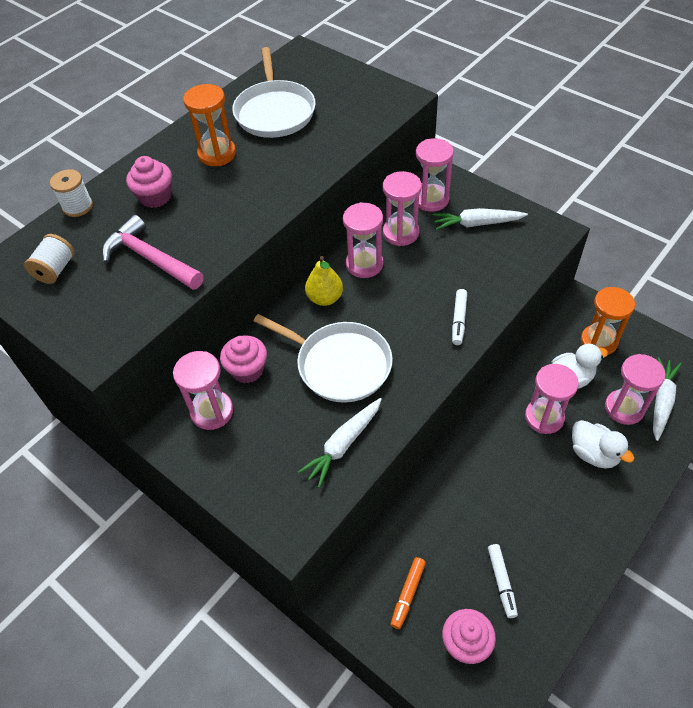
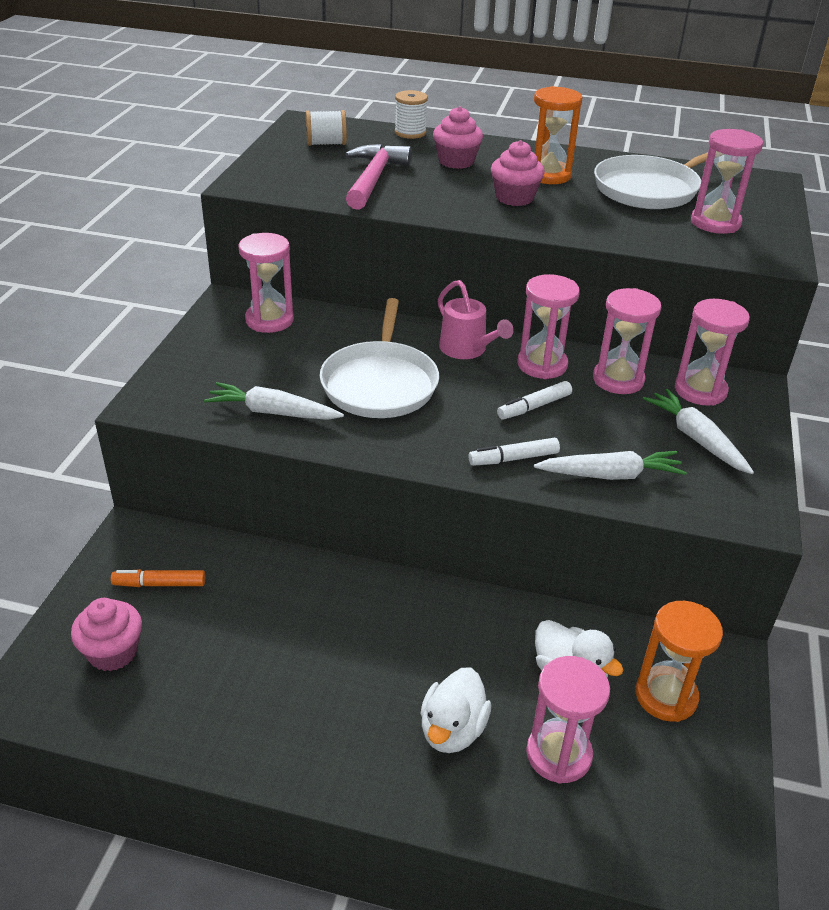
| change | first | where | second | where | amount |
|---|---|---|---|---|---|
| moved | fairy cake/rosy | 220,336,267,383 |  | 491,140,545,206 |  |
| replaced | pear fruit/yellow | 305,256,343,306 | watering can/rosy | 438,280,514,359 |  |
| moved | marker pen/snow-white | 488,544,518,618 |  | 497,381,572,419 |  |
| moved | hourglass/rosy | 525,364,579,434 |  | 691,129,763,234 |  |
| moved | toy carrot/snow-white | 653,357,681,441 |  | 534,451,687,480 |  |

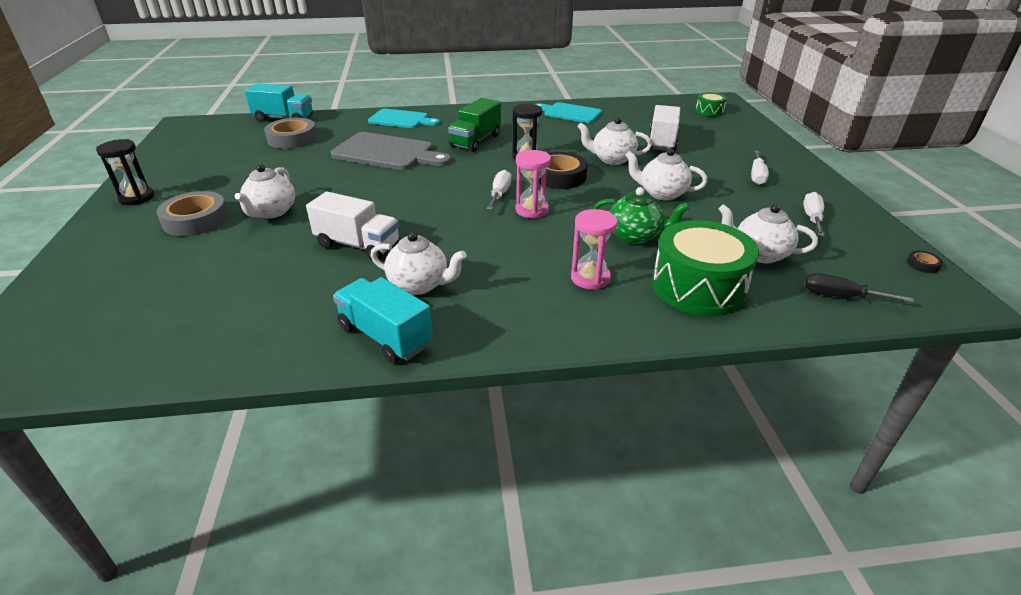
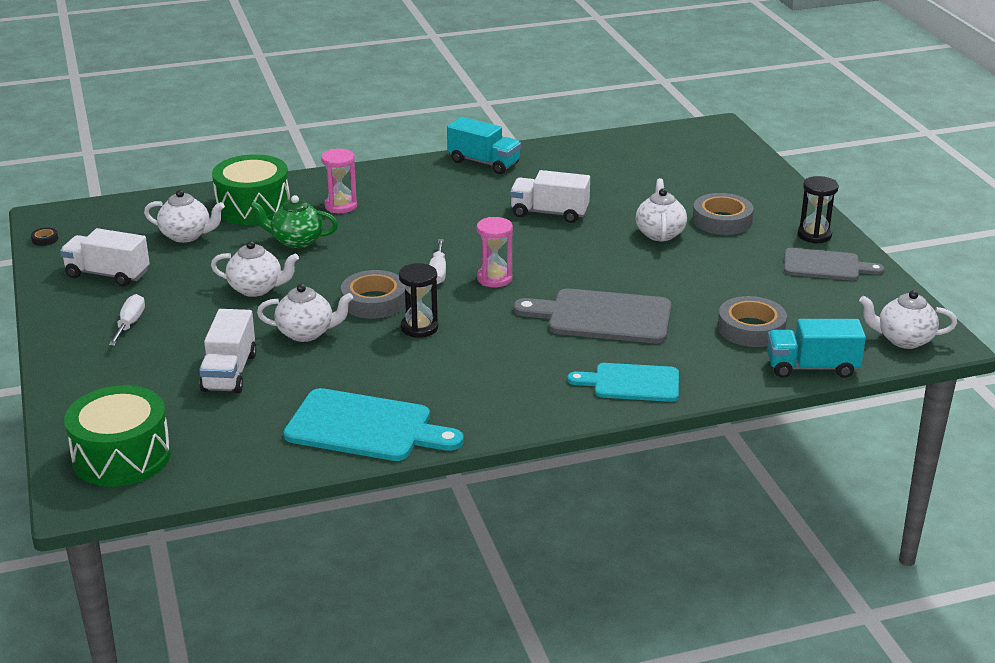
| change | first | where | second | where | amount |
|---|---|---|---|---|---|
| moved | teapot/snow-white | 370,232,467,295 |  | 859,290,957,349 |  |
| removed | truck/emerald | 448,98,501,152 |  |  |  |
| moved | hourglass/rosy | 516,150,551,218 |  | 477,217,513,287 |  |
| resized | chopping board/teal | 535,102,602,123 |  | 284,388,464,461 | x1.51 |
| recoloured | sticky tape/ebony | 538,152,587,189 | sticky tape/grey | 341,270,405,319 |  |
| resized | drum/emerald | 696,92,727,117 |  | 64,385,171,487 | x2.03 |
| replaced | flat screwdriver/snow-white | 803,192,824,236 | truck/snow-white | 60,228,150,287 |  |
| removed | flat screwdriver/ebony | 805,273,914,303 |  |  |  |
| added |  |  | chopping board/grey | 784,248,885,281 |  |

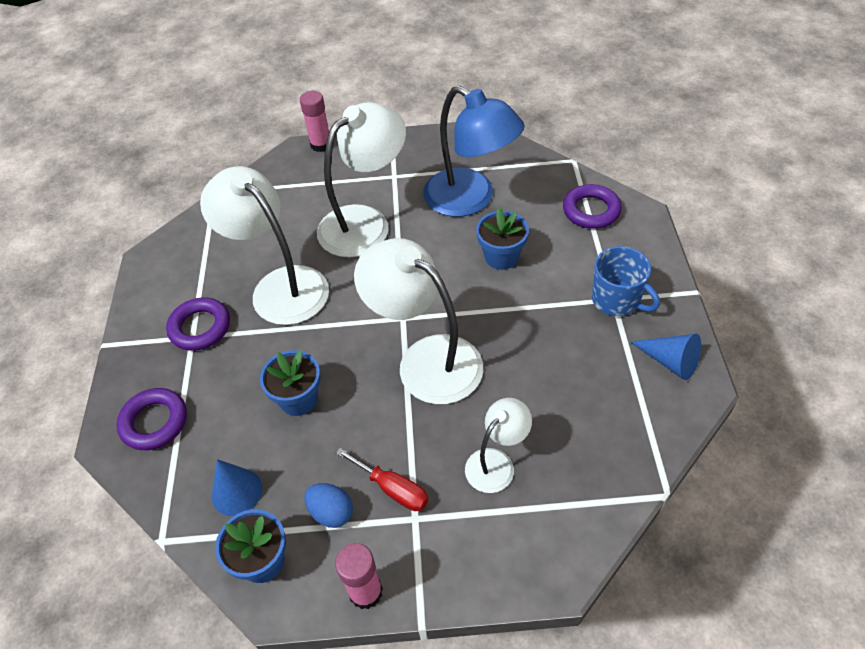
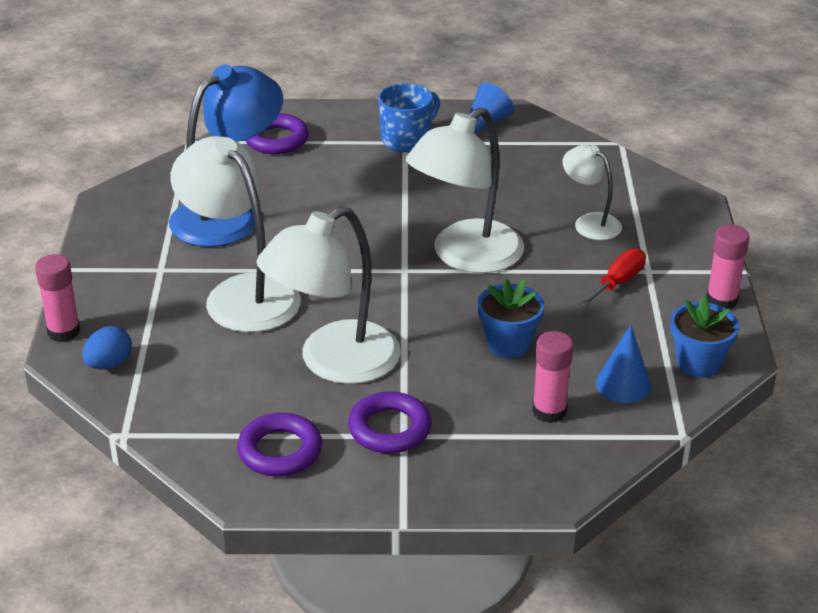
| change | first | where | second | where | amount |
|---|---|---|---|---|---|
| moved | ring/royal purple | 116,388,187,450 |  | 237,413,322,477 |  |
| moved | toy egg/blue | 304,483,353,528 |  | 82,326,132,369 |  |
| removed | plant pot/blue | 476,207,529,270 |  |  |  |
| added |  |  | glue stick/rosy | 532,331,573,423 |  |

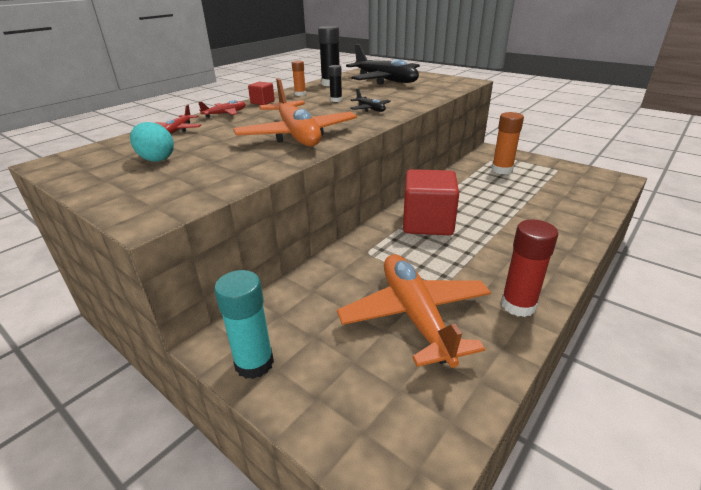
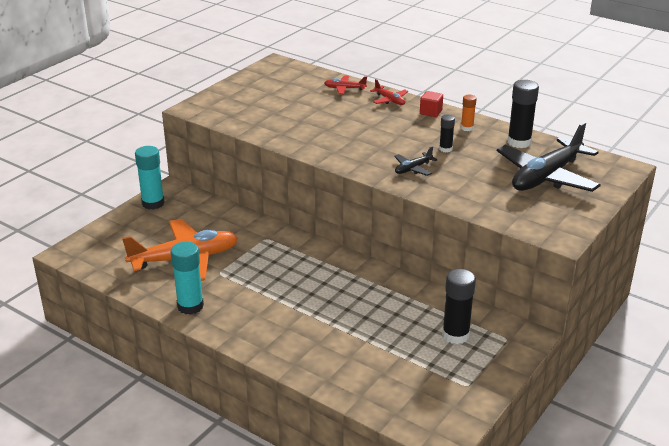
| change | first | where | second | where | amount |
|---|---|---|---|---|---|
| removed | toy egg/teal | 130,122,174,162 |  |  |  |
| removed | plane/orange | 233,78,357,146 |  |  |  |
| removed | solid cube/red | 403,169,459,235 |  |  |  |
| recoloured | glue stick/orange | 492,112,524,174 | glue stick/ebony | 442,269,476,344 |  |
| recoloured | glue stick/red | 501,220,558,317 | glue stick/teal | 171,242,204,315 |  |

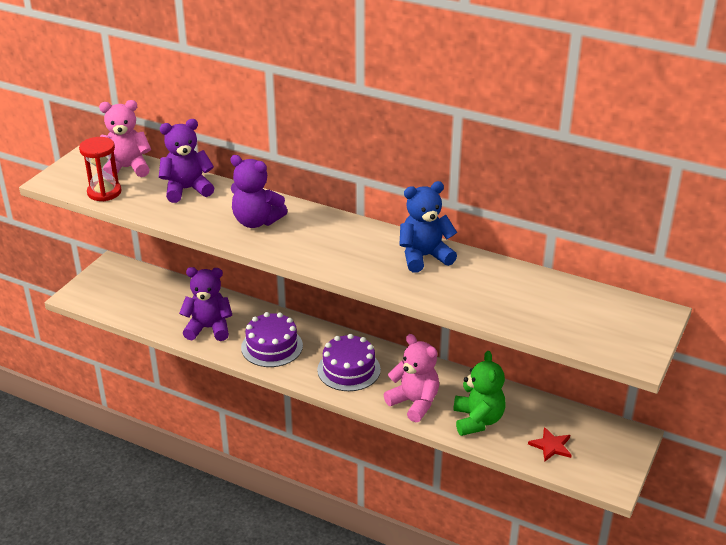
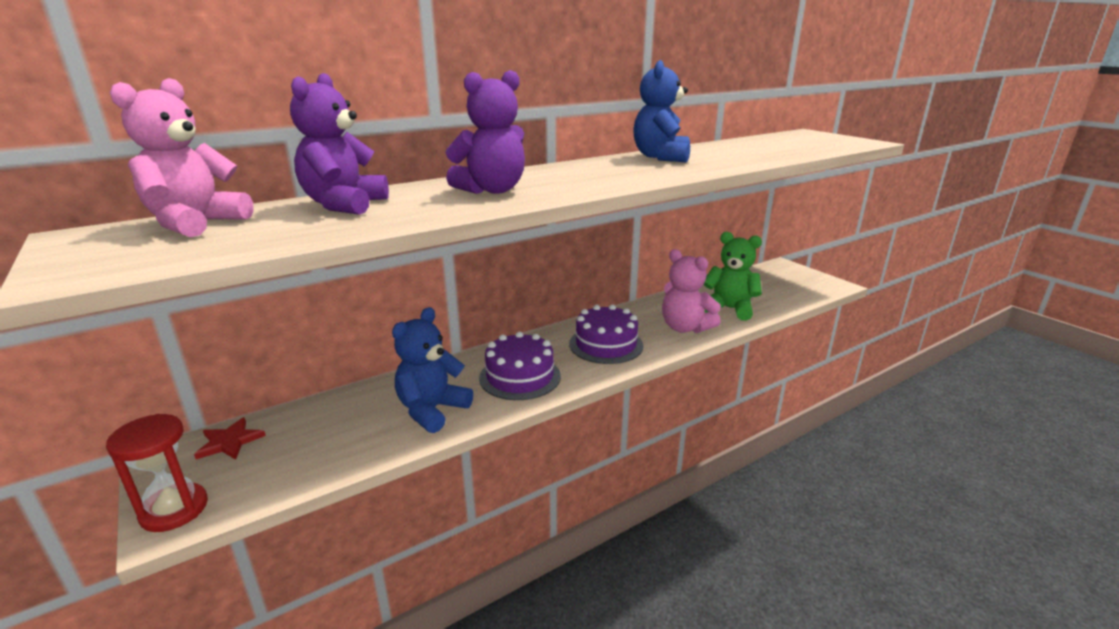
| change | first | where | second | where | amount |
|---|---|---|---|---|---|
| moved | hourglass/red | 79,137,121,201 |  | 106,414,208,532 |  |
| recoloured | stuffed bear/royal purple | 179,267,232,341 | stuffed bear/blue | 392,307,473,433 |  |
| turned | stuffed bear/rosy | 384,334,439,422 |  | 662,249,721,333 | 120 degrees counterclockwise |
| moved | star/red | 528,427,572,461 |  | 194,417,266,460 |  |

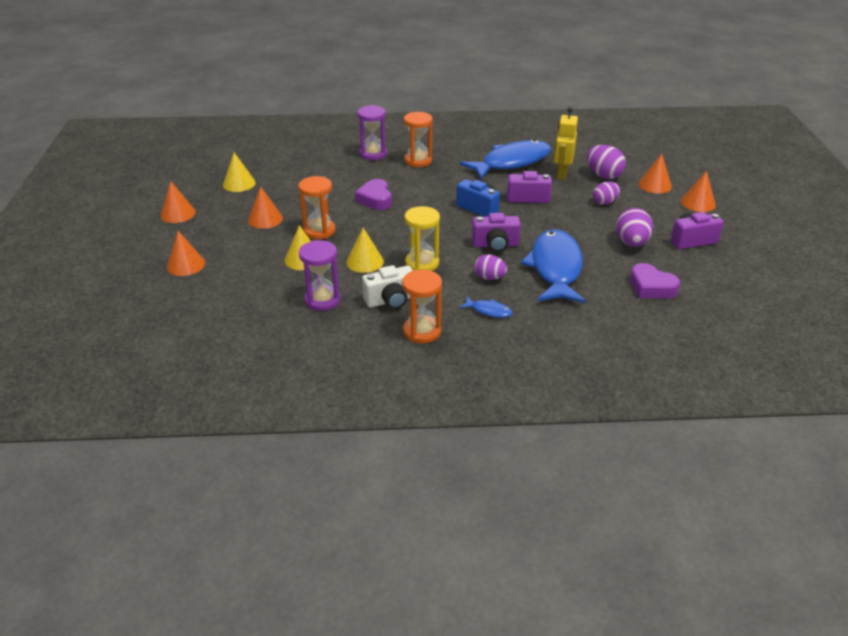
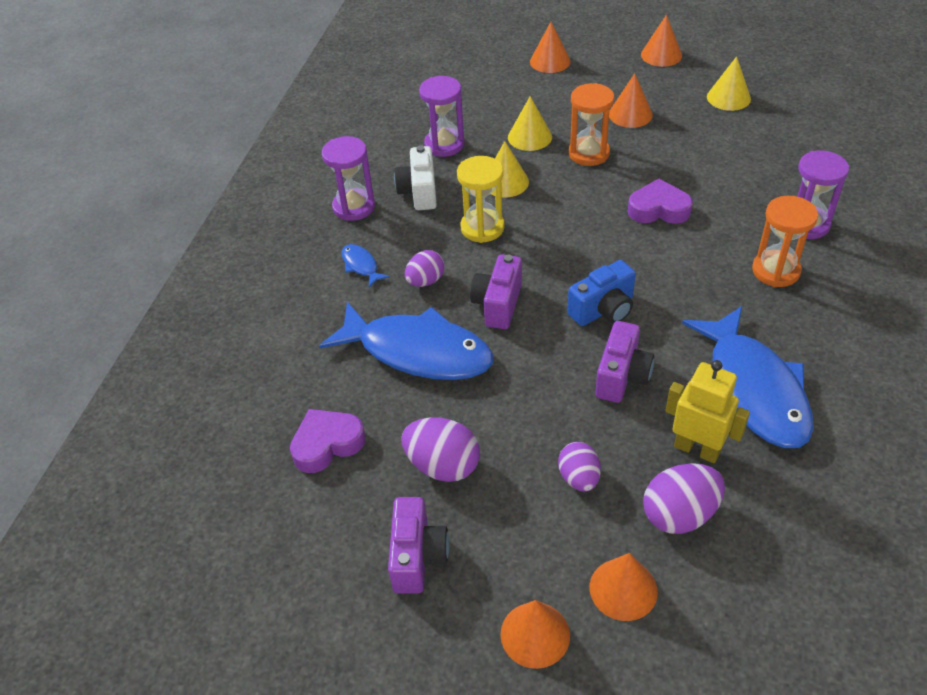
| change | first | where | second | where | amount |
|---|---|---|---|---|---|
| recoloured | hourglass/orange | 402,270,442,344 | hourglass/royal purple | 322,136,375,221 |  |
| turned | fish figure/blue | 459,296,513,318 |  | 342,244,390,288 | 105 degrees clockwise |

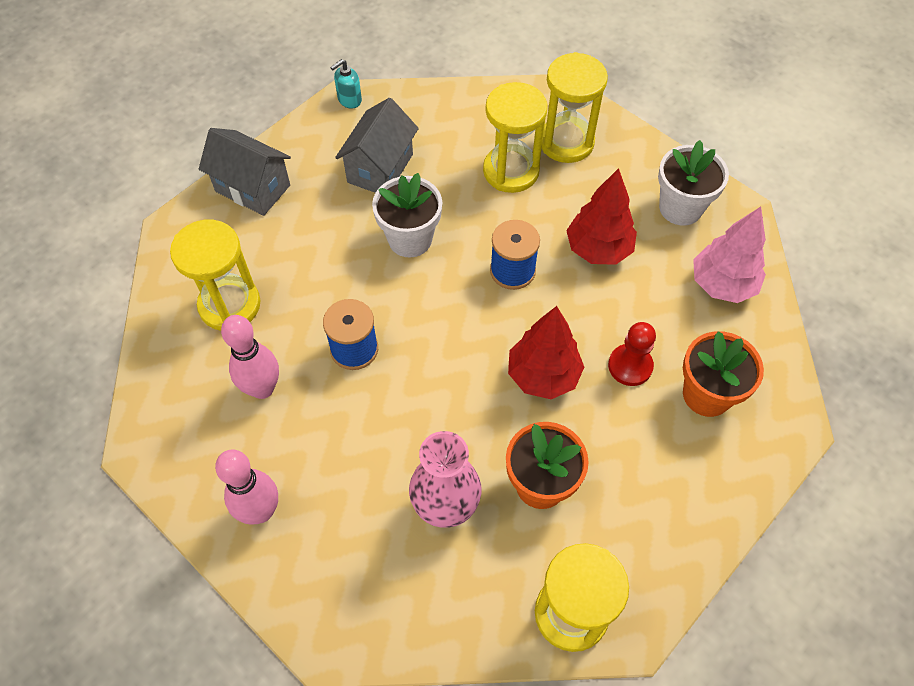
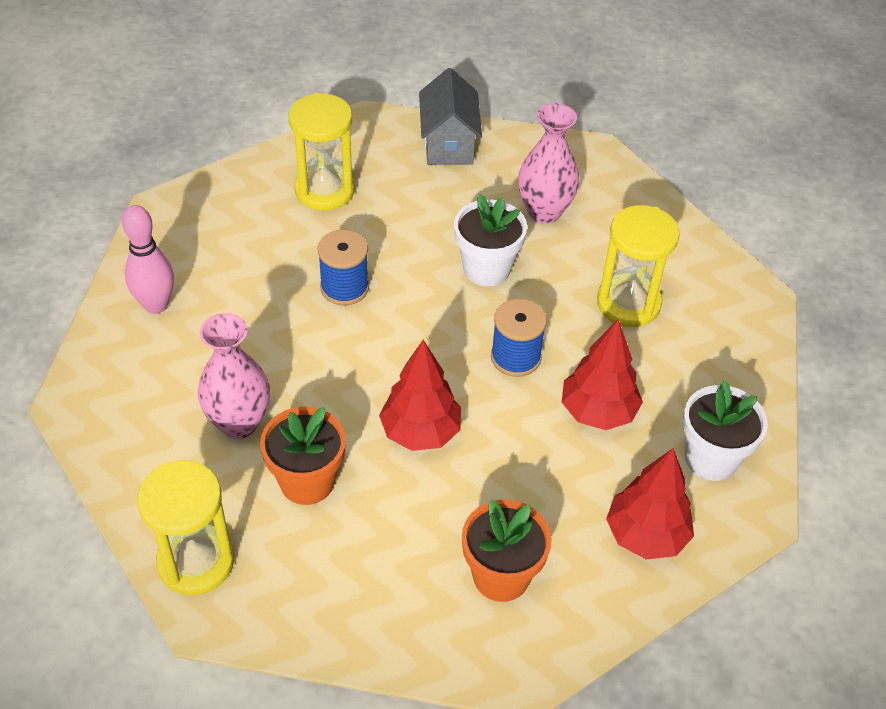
| change | first | where | second | where | amount |
|---|---|---|---|---|---|
| removed | tenpin/rosy | 221,315,279,399 |  |  |  |
| removed | soap dispenser/teal | 330,59,362,108 |  |  |  |
| replaced | house/grey | 335,98,419,193 | flower vase/rosy | 518,103,580,224 |  |
| removed | hourglass/yellow | 542,52,608,163 |  |  |  |
| removed | pawn/red | 608,322,656,386 |  |  |  |
| recoloured | tree/rosy | 693,207,766,303 | tree/red | 606,448,694,560 |  |

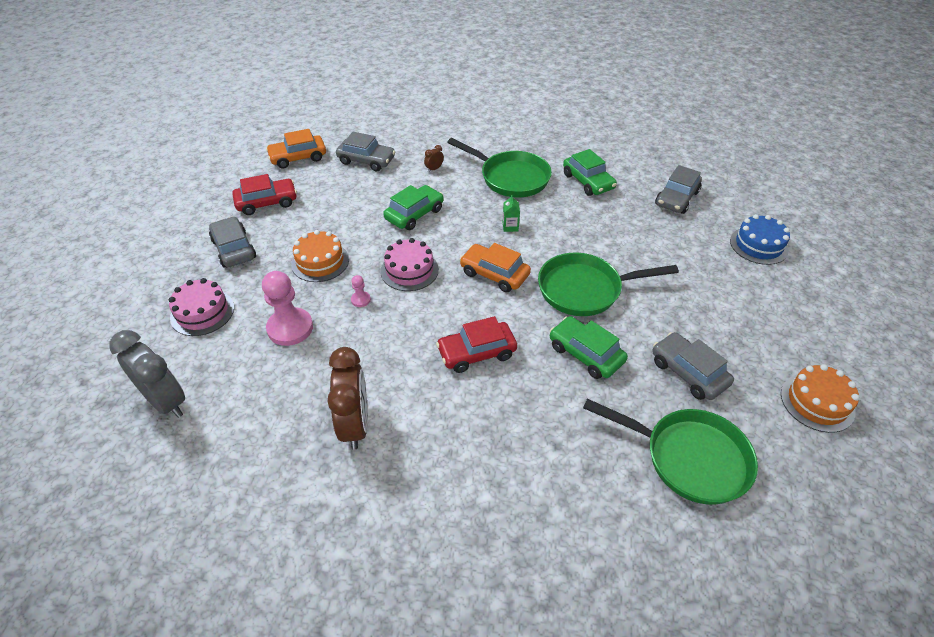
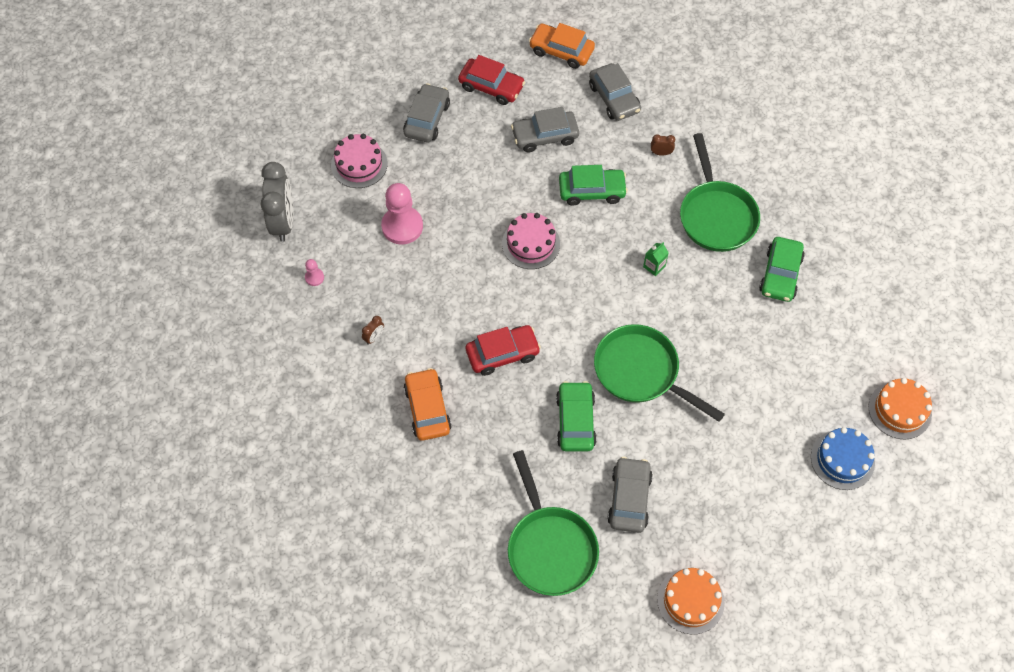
| change | first | where | second | where | amount |
|---|---|---|---|---|---|
| moved | cake/orange | 291,230,349,282 |  | 869,378,932,439 |  |
| resized | bedside clock/russet | 327,347,368,450 |  | 362,316,384,345 | x0.41 |
| moved | pawn/rosy | 351,275,371,307 |  | 305,259,324,286 |  |
| turned | automobile/red | 436,316,517,373 |  | 466,325,541,376 | 135 degrees clockwise |
| moved | automobile/orange | 460,243,531,292 |  | 404,368,452,441 |  |
| moved | automobile/grey | 655,165,702,214 |  | 511,107,579,152 |  |

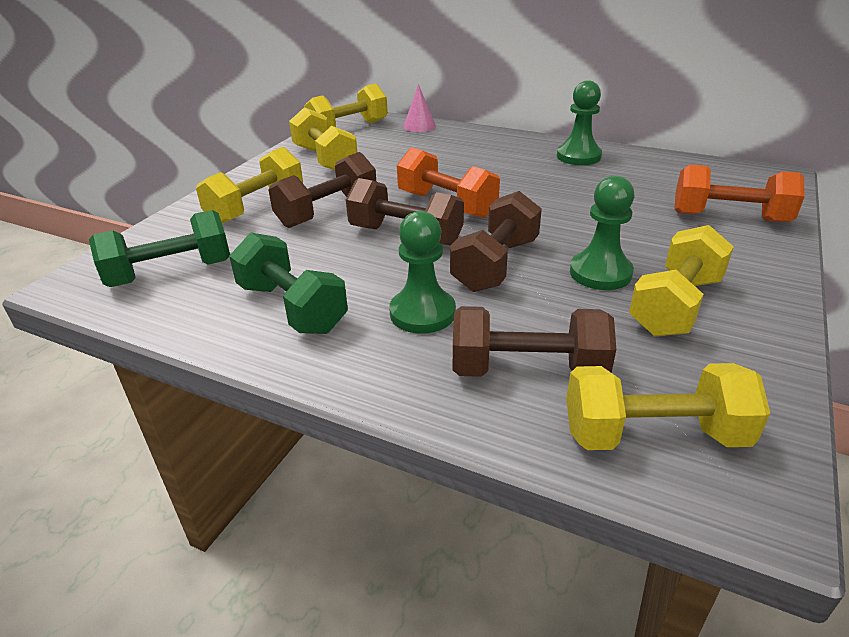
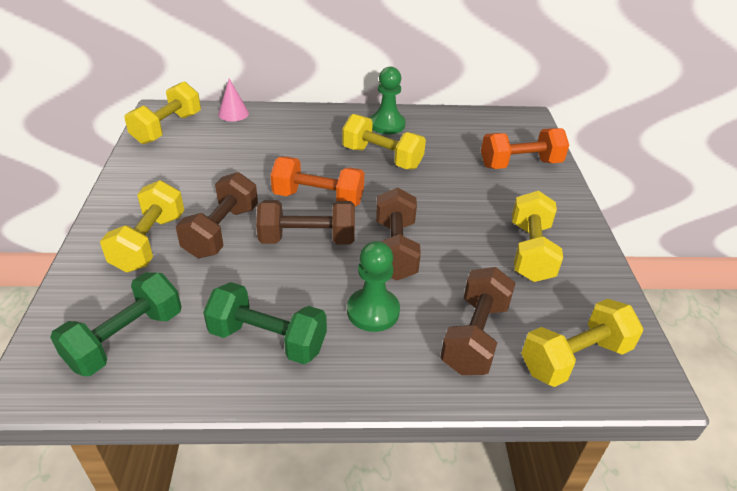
| change | first | where | second | where | amount |
|---|---|---|---|---|---|
| moved | hand weight/yellow | 289,107,357,170 |  | 342,114,426,169 |  |
| turned | hand weight/russet | 453,306,616,377 |  | 440,267,516,375 | 45 degrees counterclockwise |
| removed | pawn/emerald | 570,176,634,290 |  |  |  |

